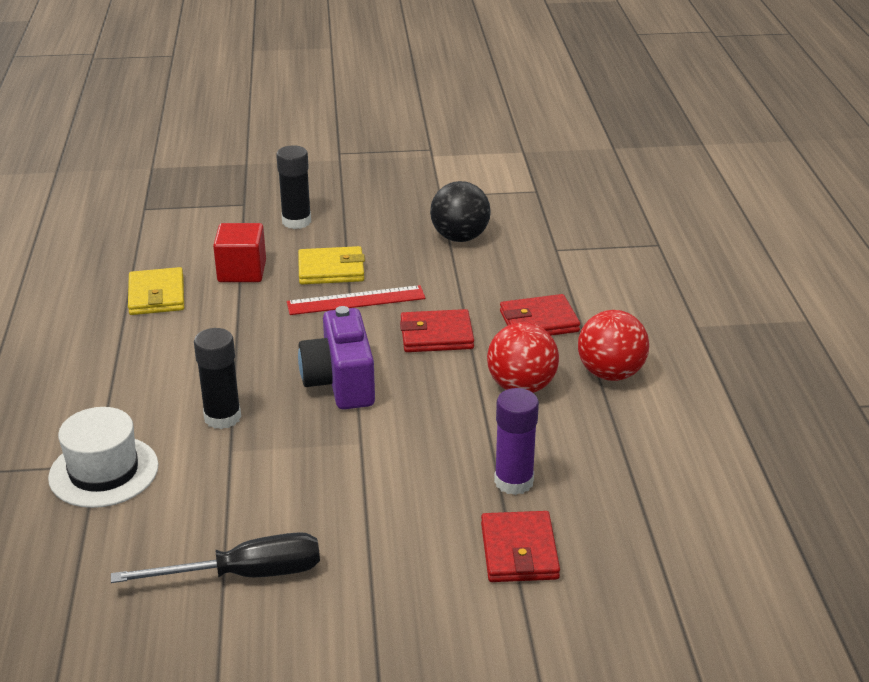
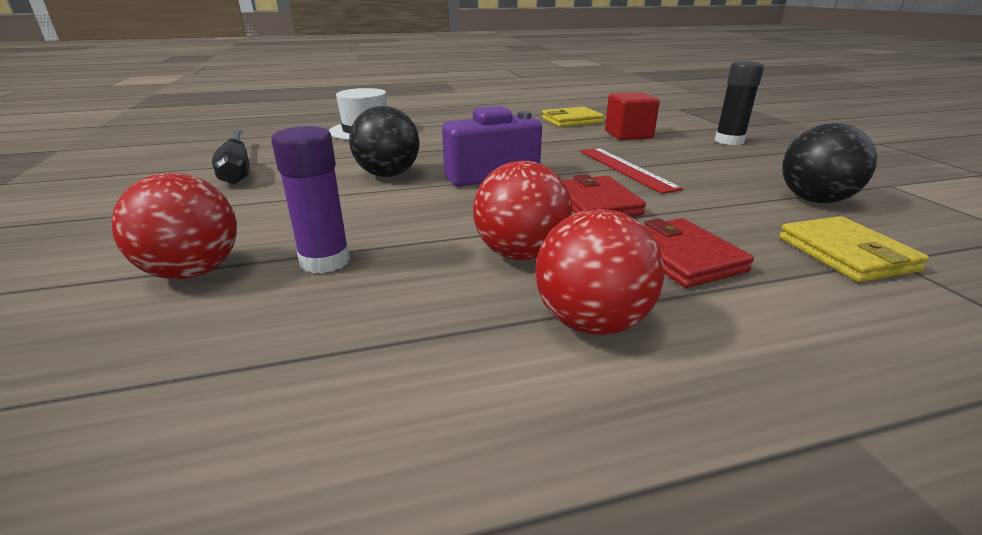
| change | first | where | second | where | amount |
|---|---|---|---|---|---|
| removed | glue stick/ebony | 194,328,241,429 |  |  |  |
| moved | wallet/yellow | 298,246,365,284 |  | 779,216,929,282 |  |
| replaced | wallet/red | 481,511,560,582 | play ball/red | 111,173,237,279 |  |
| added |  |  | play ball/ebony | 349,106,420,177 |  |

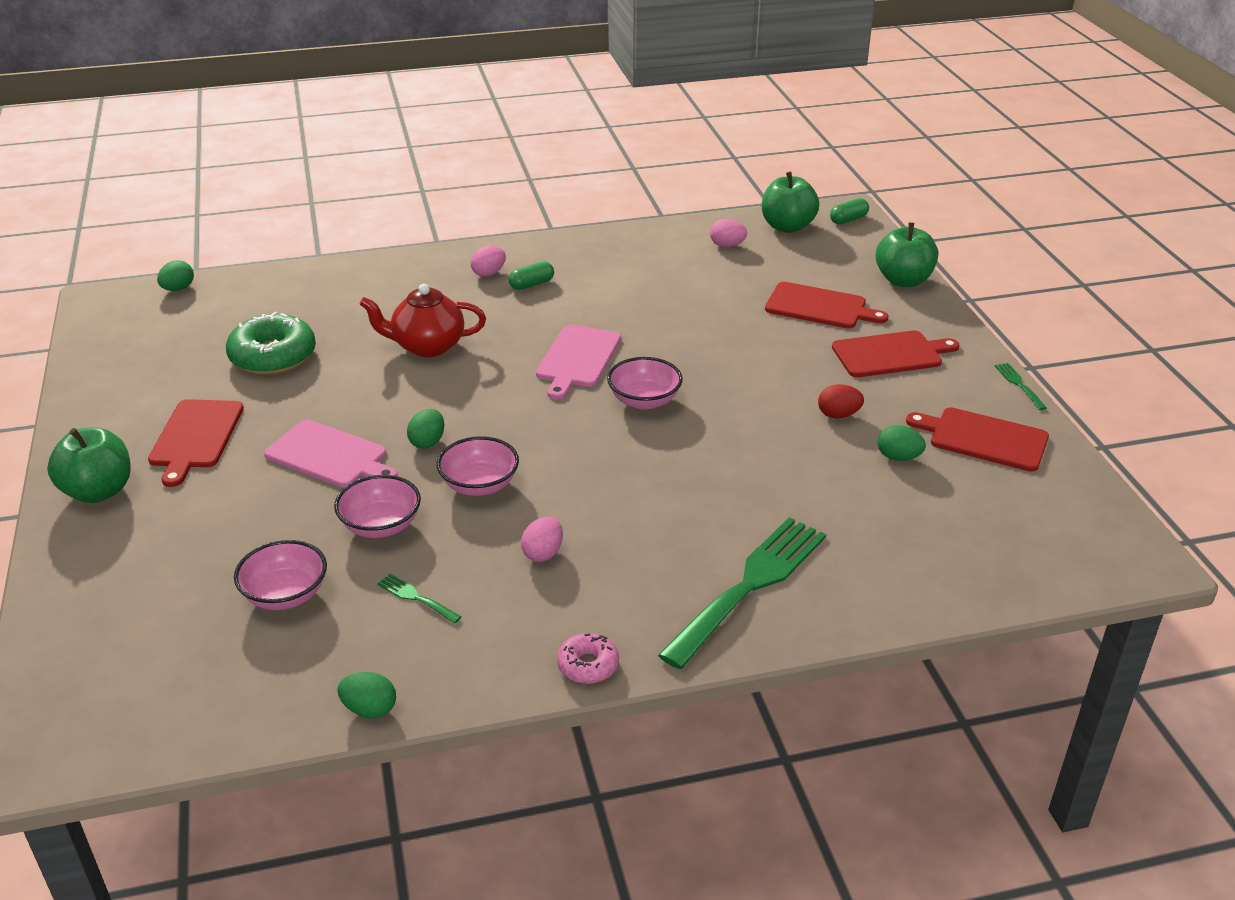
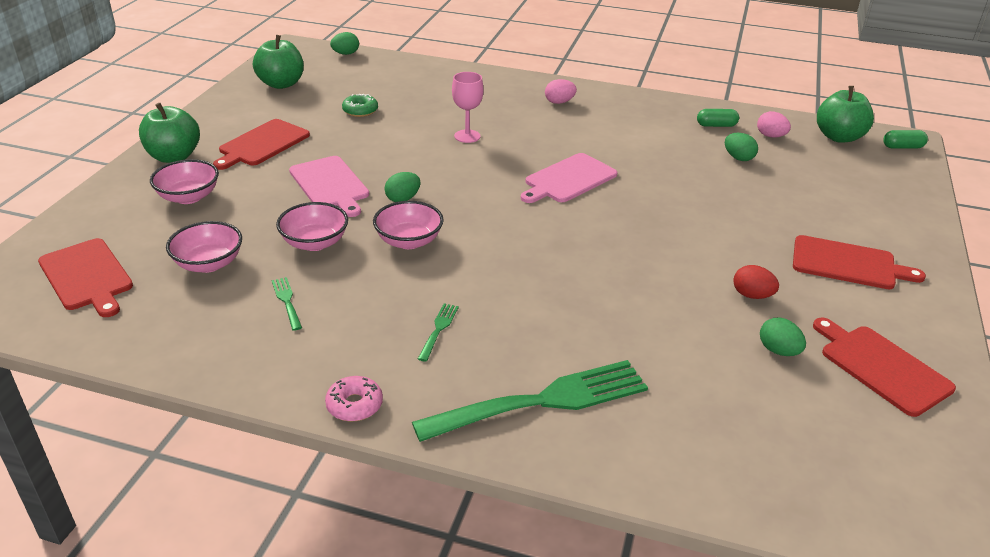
| change | first | where | second | where | amount |
|---|---|---|---|---|---|
| resized | glazed donut/emerald | 226,312,316,374 |  | 342,94,378,117 | x0.53 |
| moved | toy egg/emerald | 338,672,396,718 |  | 725,133,758,161 |  |
| replaced | teapot/red | 360,284,486,357 | wine glass/rosy | 452,72,484,143 |  |
| moved | pill/emerald | 508,261,554,290 |  | 697,109,739,127 |  |
| removed | toy egg/rosy | 521,517,563,562 |  |  |  |
| moved | deep dish/rosy | 607,357,683,410 |  | 150,159,219,204 |  |
| moved | chopping board/red | 765,282,888,328 |  | 38,238,133,317 |  |
| moved | toy apple/emerald | 875,222,938,287 |  | 253,35,304,89 |  |
| moved | fork/emerald | 995,363,1047,410 |  | 418,303,459,362 |  |

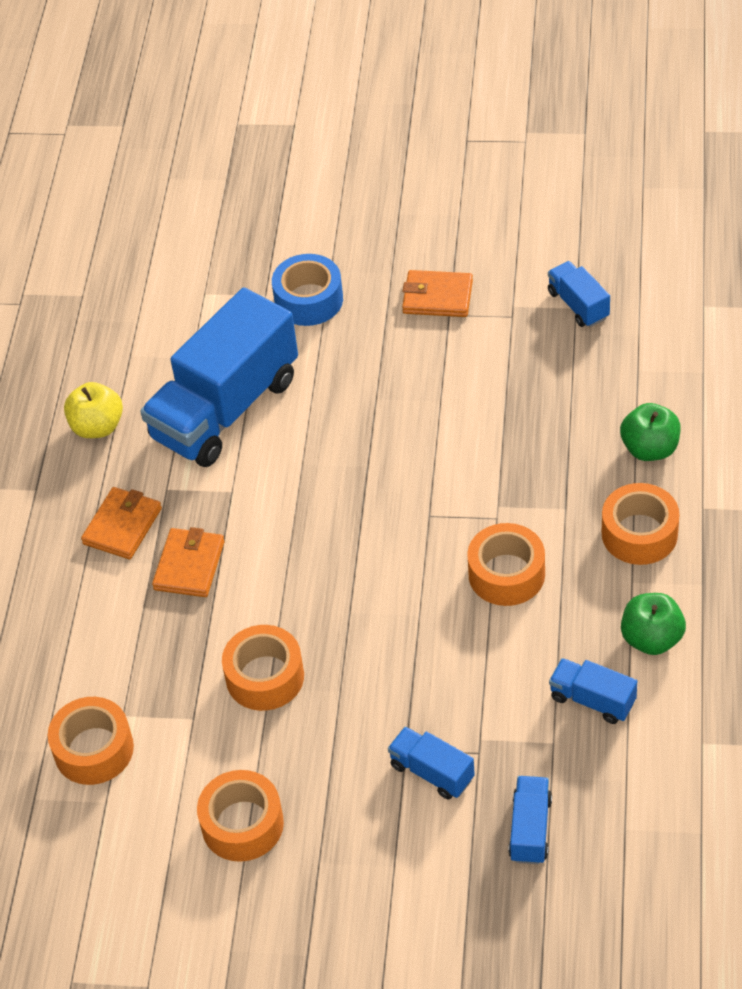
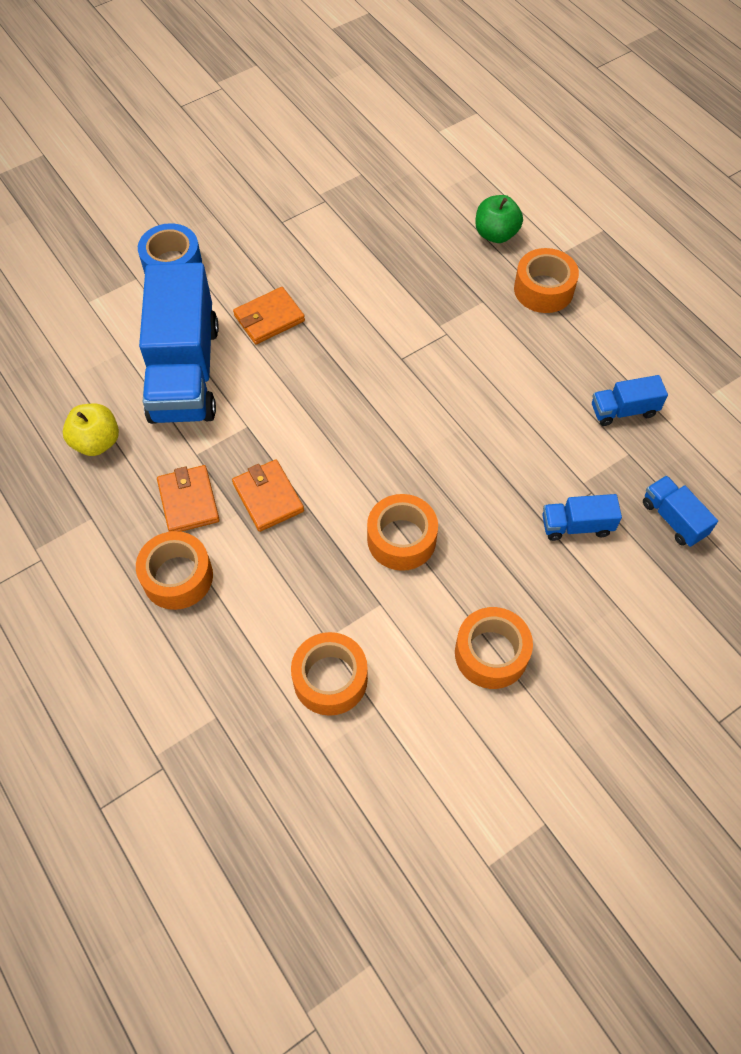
| change | first | where | second | where | amount |
|---|---|---|---|---|---|
| moved | wallet/orange | 402,270,473,317 |  | 233,287,305,344 |  |
| moved | sticky tape/orange | 467,523,545,606 |  | 136,531,213,610 |  |
| removed | truck/blue | 548,261,610,327 |  |  |  |
| removed | toy apple/emerald | 621,593,686,655 |  |  |  |

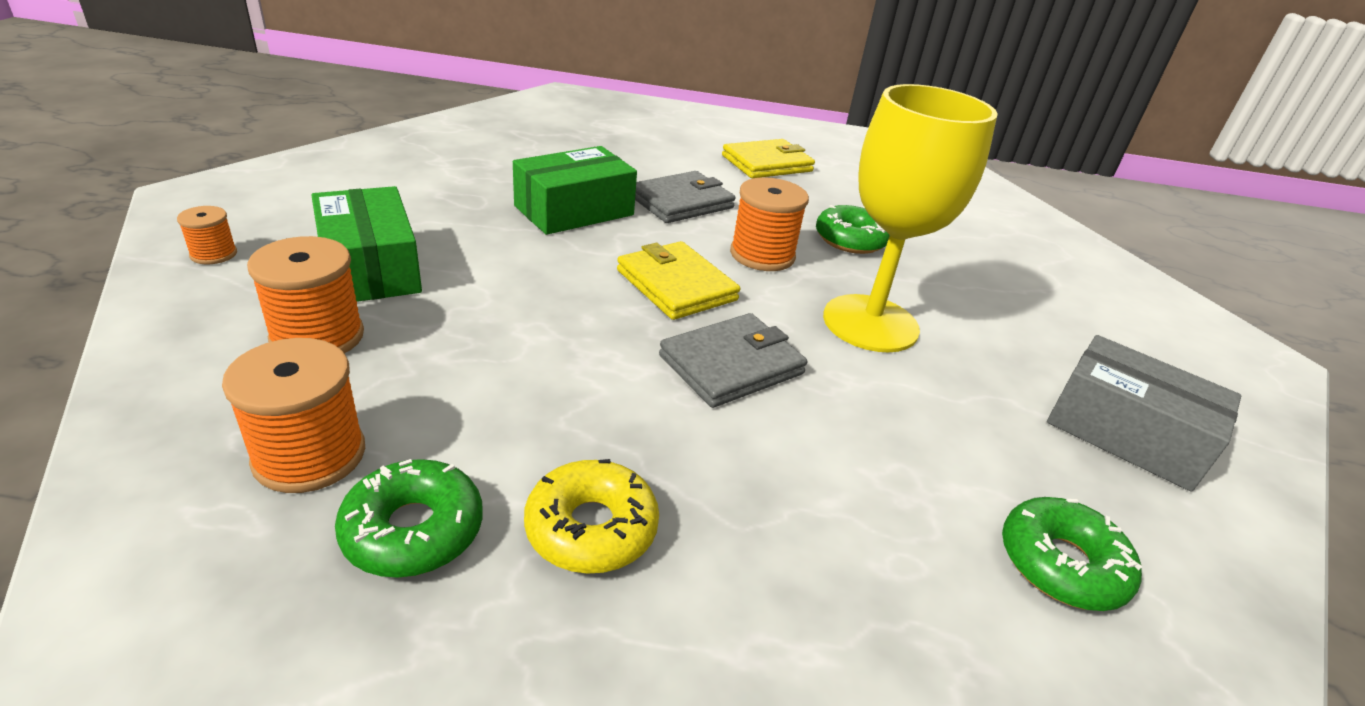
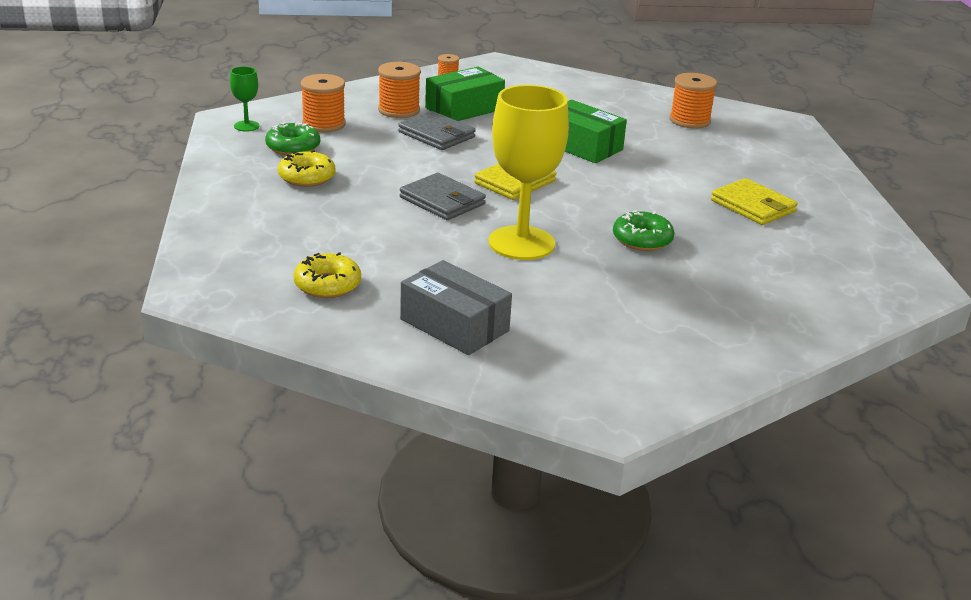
| change | first | where | second | where | amount |
|---|---|---|---|---|---|
| moved | wallet/grey | 635,171,736,223 |  | 398,111,476,150 |  |
| moved | spool/orange | 730,177,809,271 |  | 670,73,717,129 |  |
| recoloured | glazed donut/emerald | 1002,497,1142,611 | glazed donut/yellow | 293,252,361,298 |  |
| turned | box/grey | 1047,335,1241,492 |  | 400,260,512,355 | 75 degrees counterclockwise |
| added |  |  | wine glass/emerald | 230,66,260,132 |  |

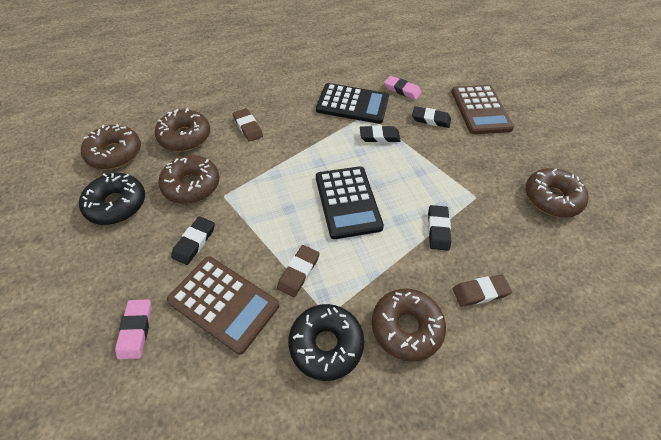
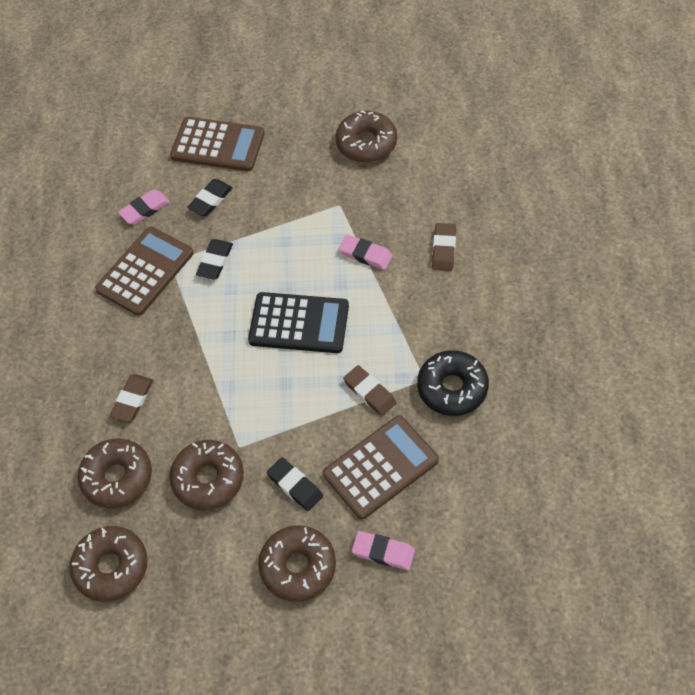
| change | first | where | second | where | amount |
|---|---|---|---|---|---|
| removed | glazed donut/ebony | 79,173,145,225 |  |  |  |
| turned | gum eraser/russet | 233,108,263,142 |  | 110,374,153,422 | 60 degrees counterclockwise |
| recoloured | adding machine/ebony | 316,83,389,124 | adding machine/russet | 95,226,194,316 |  |
| moved | glazed donut/russet | 372,288,446,362 |  | 258,525,336,602 |  |
| recoloured | gum eraser/ebony | 428,205,451,251 | gum eraser/rosy | 339,235,393,270 |  |

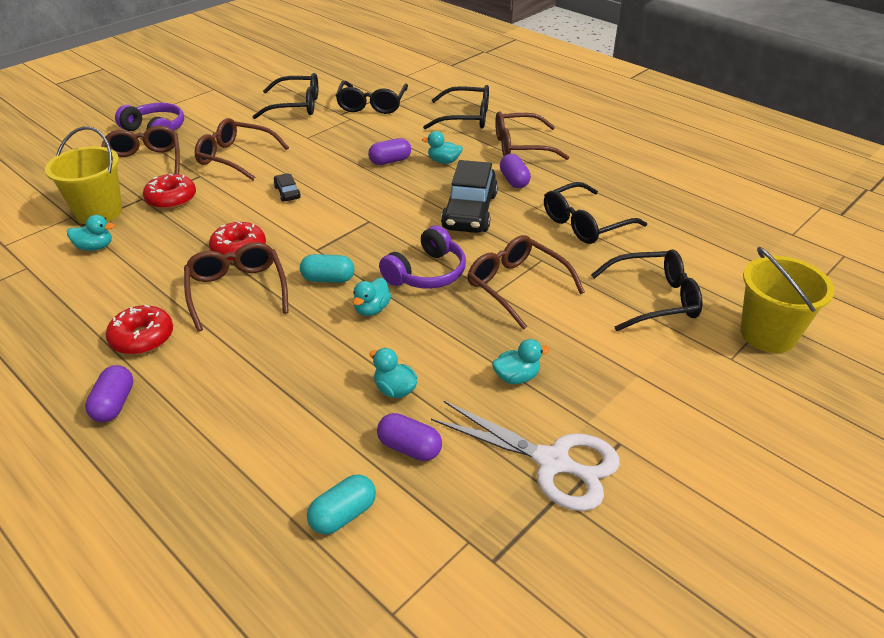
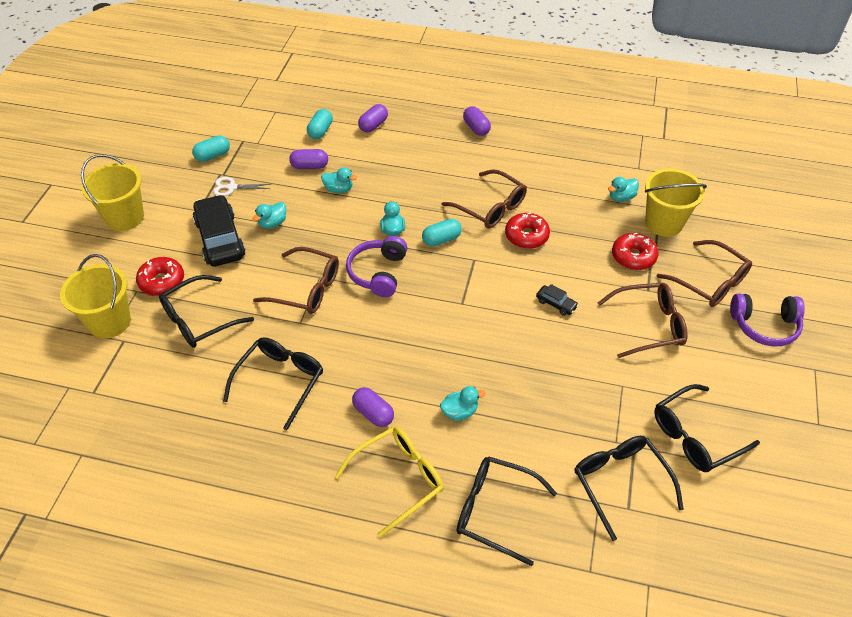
| change | first | where | second | where | amount |
|---|---|---|---|---|---|
| moved | glazed donut/red | 106,305,173,355 |  | 136,257,184,296 |  |
| moved | pill/royal purple | 368,138,411,165 |  | 358,104,388,132 |  |
| turned | spectacles/ebony | 423,85,489,129 |  | 457,456,557,566 | 45 degrees clockwise |
| resized | pair of scissors/snow-white | 431,401,620,511 |  | 213,177,270,196 | x0.52 |
| moved | automobile/ebony | 441,160,498,233 |  | 193,194,245,267 |  |
| recoloured | spectacles/russet | 495,111,569,160 | spectacles/yellow | 335,427,444,538 |  |
| added |  |  | sand bucket/yellow | 81,154,144,231 |  |
| added |  |  | pill/teal | 192,135,230,162 |  |

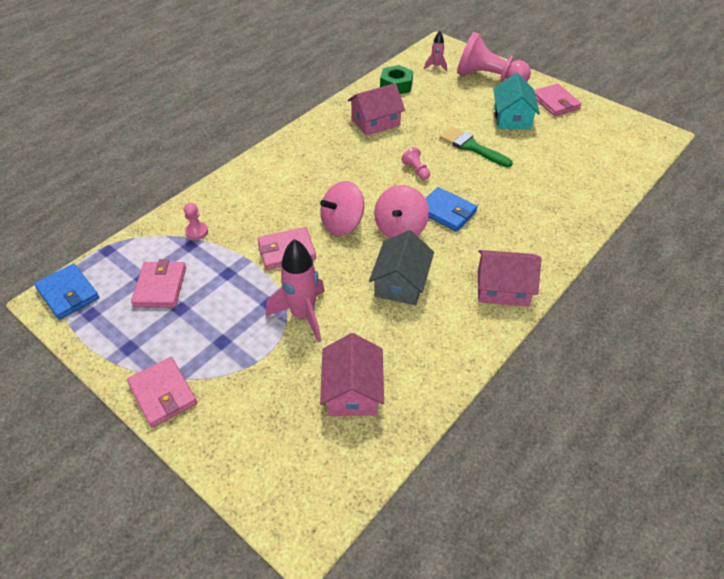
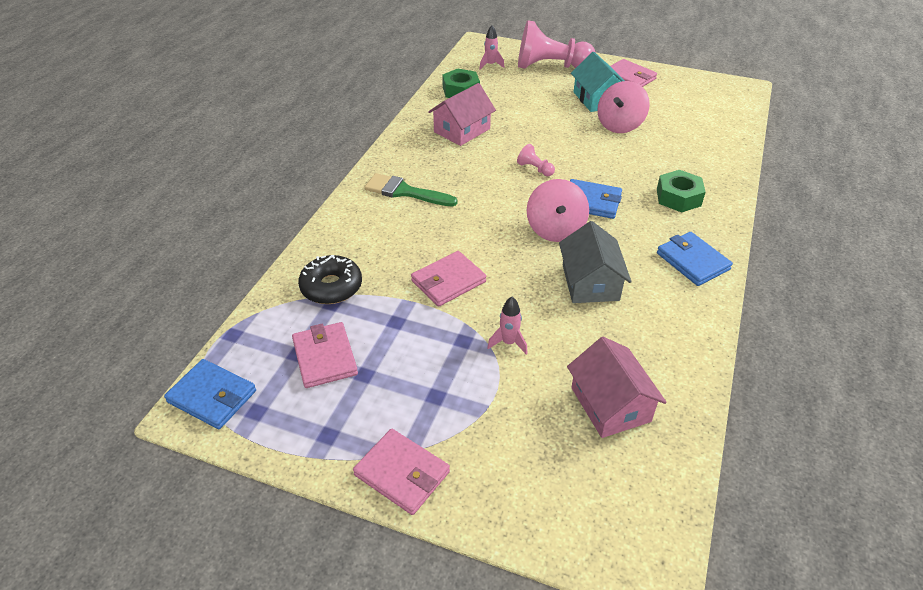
| change | first | where | second | where | amount |
|---|---|---|---|---|---|
| replaced | pawn/rosy | 184,203,208,240 | glazed donut/ebony | 298,255,362,304 |  |
| resized | rocket/rosy | 266,239,325,342 |  | 487,297,528,355 | x0.52 |
| moved | toy top/rosy | 320,181,364,236 |  | 597,81,650,133 |  |
| moved | paintbrush/emerald | 440,127,513,167 |  | 364,173,458,207 |  |
| replaced | house/rosy | 478,250,542,307 | wallet/blue | 657,232,733,286 |  |
| added |  |  | hex nut/emerald | 657,170,706,212 |  |

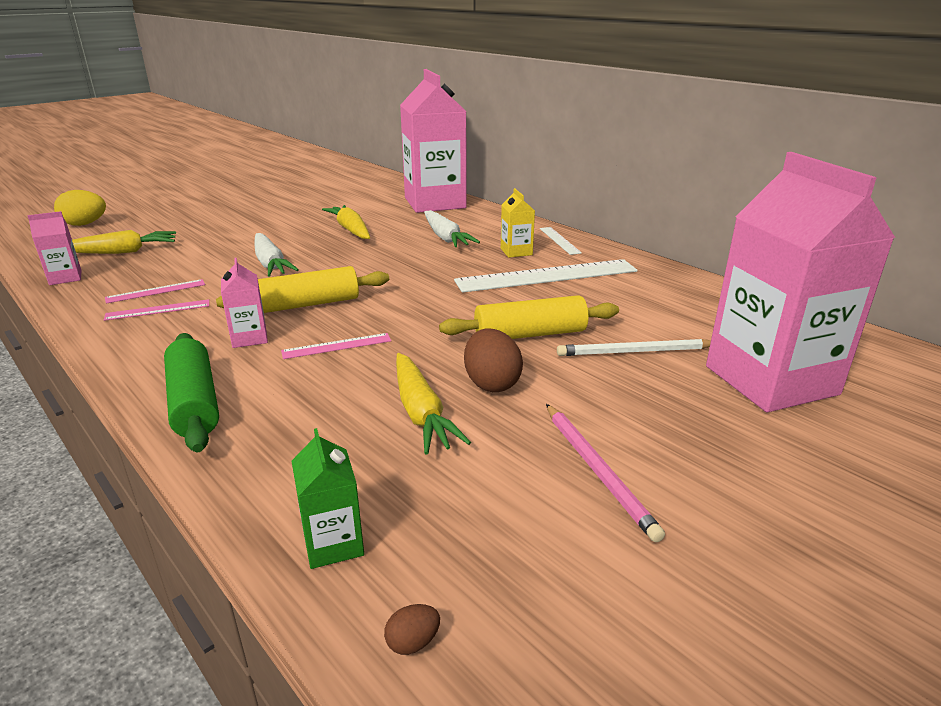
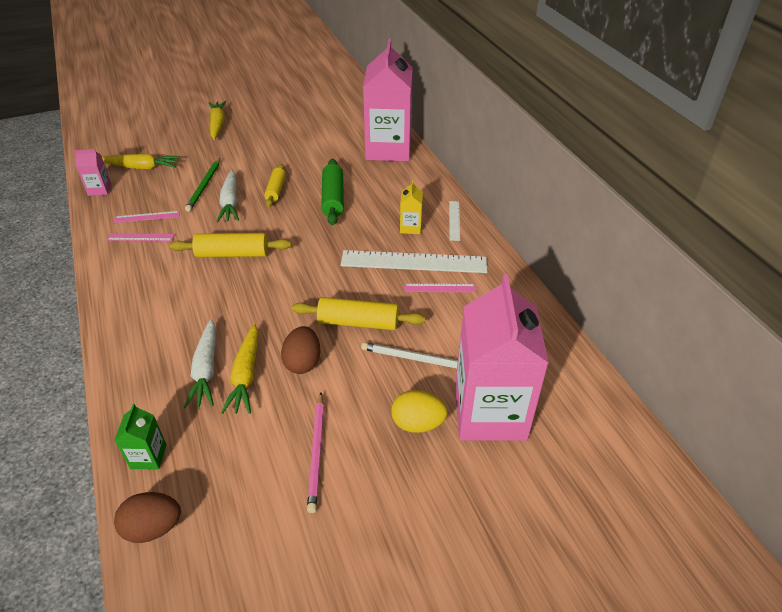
| change | first | where | second | where | amount |
|---|---|---|---|---|---|
| moved | toy egg/yellow | 54,190,106,226 |  | 391,390,448,433 |  |
| moved | pastry roller/emerald | 164,333,219,452 |  | 321,159,344,225 |  |
| removed | milk carton/rosy | 221,258,268,348 |  |  |  |
| moved | measuring stick/rosy | 281,333,391,359 |  | 404,284,476,292 |  |
| moved | toy carrot/yellow | 322,205,370,239 |  | 208,101,226,140 |  |
| resized | toy egg/russet | 384,604,440,655 |  | 114,492,181,543 | x2.12 |
| moved | toy carrot/snow-white | 424,210,480,247 |  | 183,319,216,408 |  |
| added |  |  | pencil/emerald | 185,158,220,212 |  |
| added |  |  | pastry roller/yellow | 264,164,286,207 |  |

